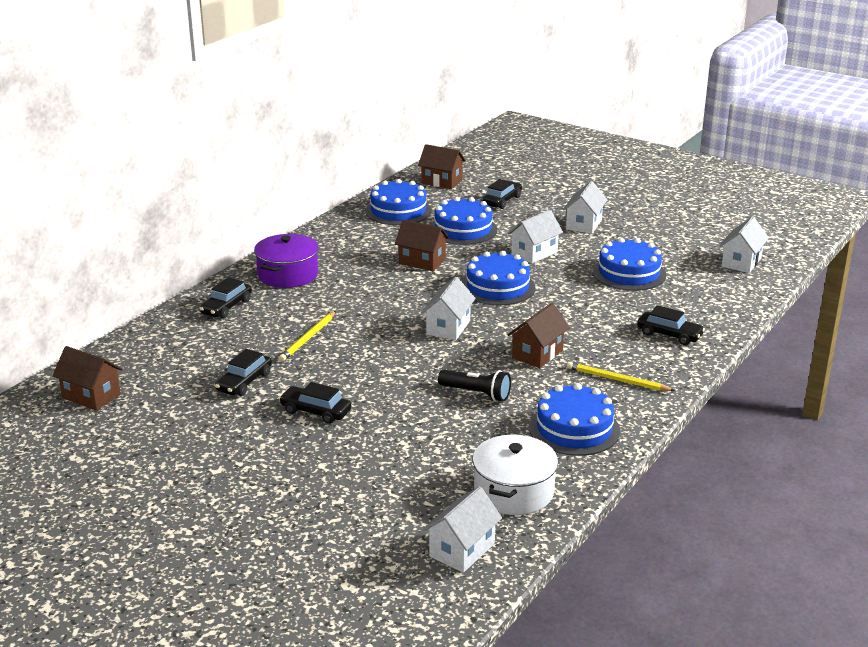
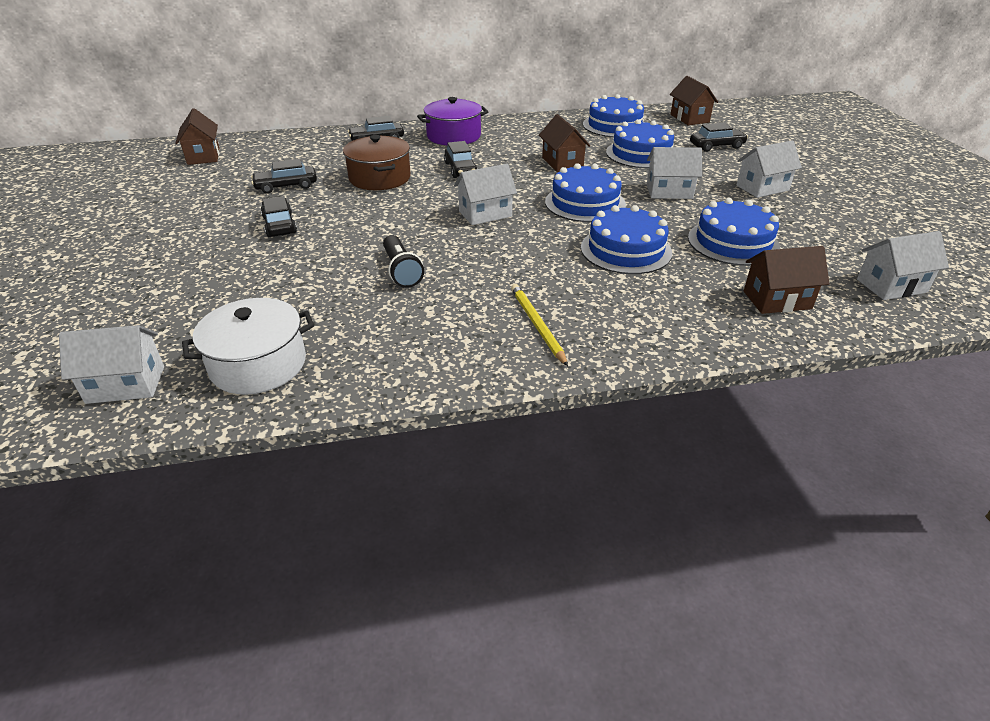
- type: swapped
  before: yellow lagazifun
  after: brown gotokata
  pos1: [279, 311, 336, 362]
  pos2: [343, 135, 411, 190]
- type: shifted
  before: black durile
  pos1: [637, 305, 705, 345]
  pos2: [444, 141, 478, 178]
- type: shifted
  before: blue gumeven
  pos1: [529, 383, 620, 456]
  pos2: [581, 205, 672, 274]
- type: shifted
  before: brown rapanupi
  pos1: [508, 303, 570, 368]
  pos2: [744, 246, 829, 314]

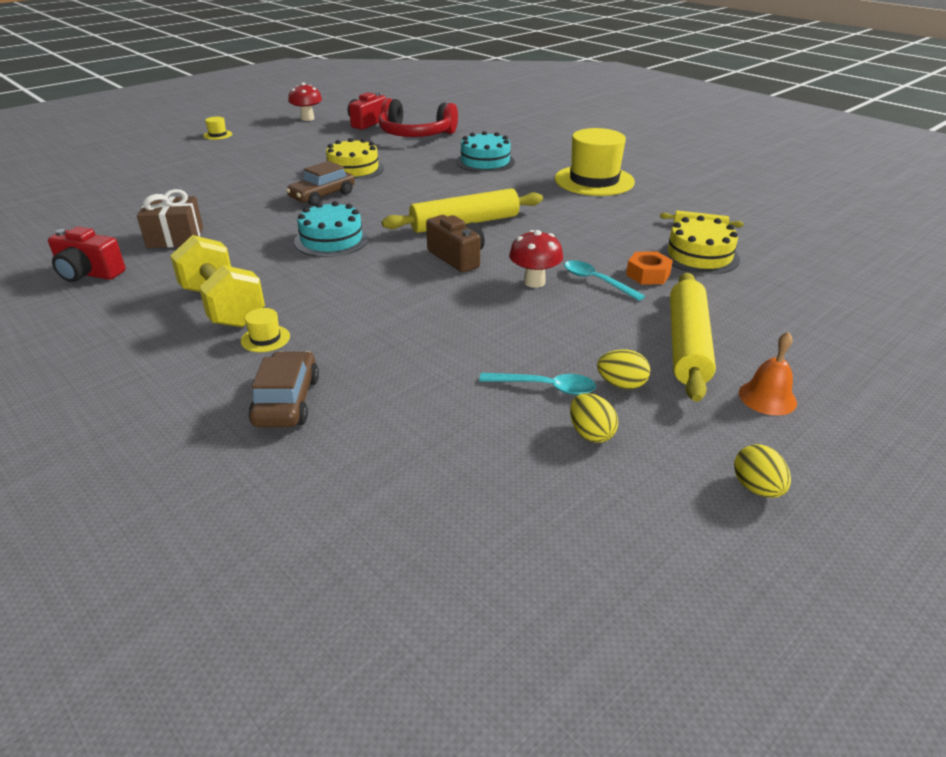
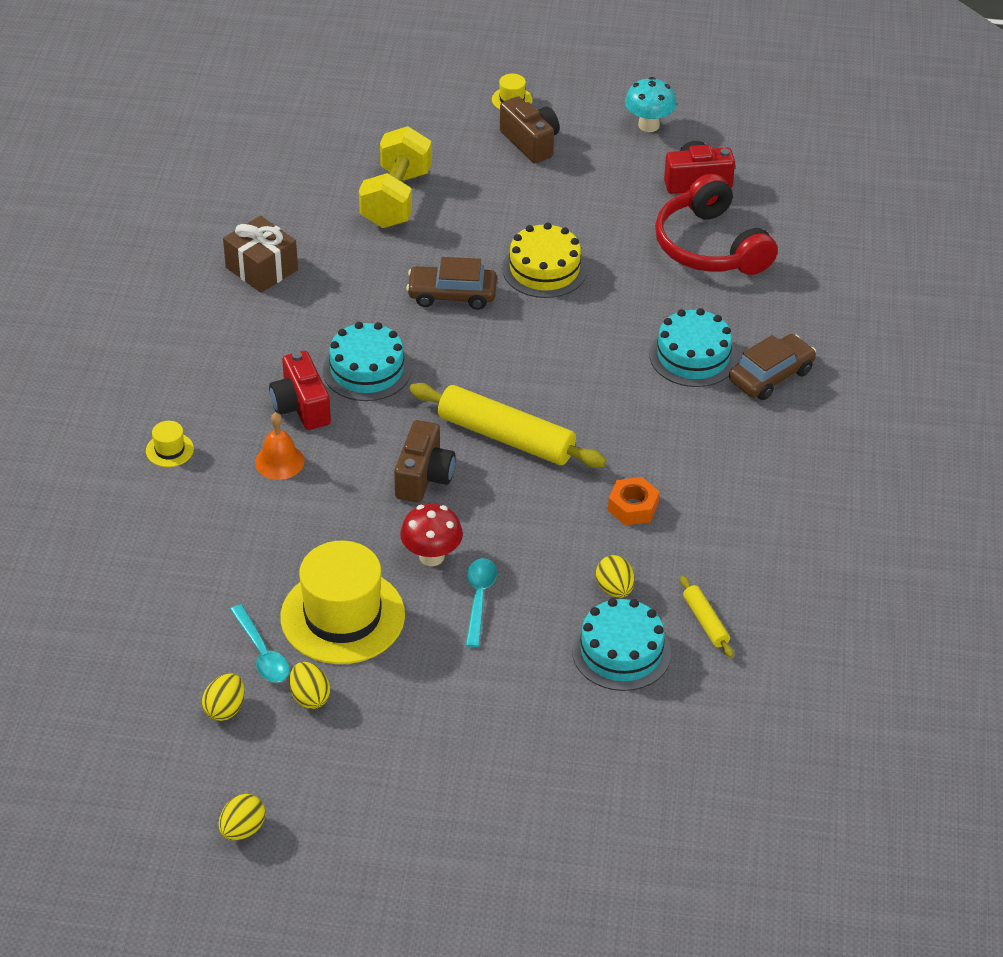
- type: shifted
  before: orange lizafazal
  pos1: [739, 332, 797, 415]
  pos2: [255, 412, 305, 480]
- type: shifted
  before: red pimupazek
  pos1: [48, 227, 126, 282]
  pos2: [269, 351, 331, 430]
- type: shifted
  before: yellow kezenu
  pos1: [555, 128, 635, 196]
  pos2: [281, 541, 405, 664]
- type: shifted
  before: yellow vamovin
  pos1: [170, 235, 265, 327]
  pos2: [359, 126, 432, 228]
- type: new
  after: brown pimupazek
  pos2: [500, 96, 559, 163]
- type: repainted
  before: yellow gumeven
  after: turquoise gumeven
  pos1: [661, 216, 740, 275]
  pos2: [572, 598, 671, 691]
- type: new
  after: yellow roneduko
  pos2: [596, 555, 634, 598]
- type: shifted
  before: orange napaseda
  pos1: [626, 252, 673, 284]
  pos2: [608, 477, 660, 525]
- type: repainted
  before: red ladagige
  after: turquoise ladagige
  pos1: [288, 82, 322, 121]
  pos2: [625, 77, 677, 132]
- type: shifted
  before: brown durile
  pos1: [248, 351, 319, 427]
  pos2: [729, 334, 816, 400]
- type: gone
  before: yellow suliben
  pos1: [670, 273, 716, 402]

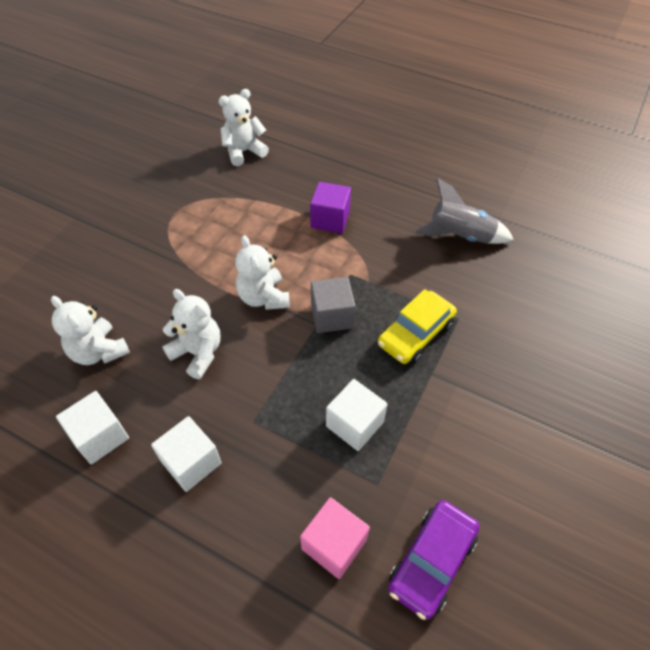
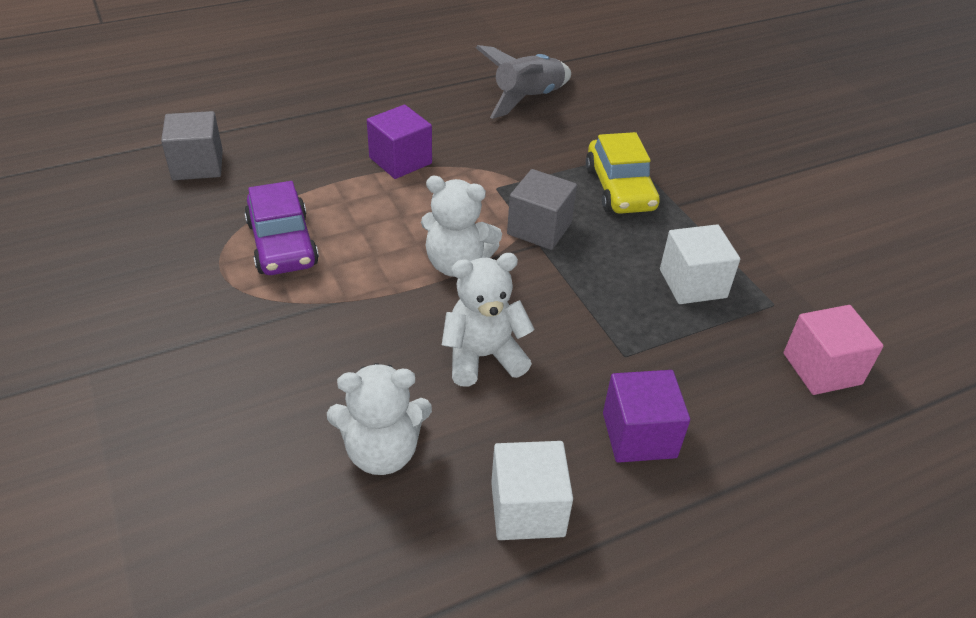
- type: swapped
  before: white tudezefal
  after: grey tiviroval
  pos1: [218, 89, 269, 166]
  pos2: [161, 111, 223, 180]
- type: shifted
  before: purple durile
  pos1: [388, 500, 480, 620]
  pos2: [244, 181, 319, 275]
- type: repainted
  before: white tiviroval
  after: purple tiviroval
  pos1: [151, 416, 222, 492]
  pos2: [603, 370, 690, 463]

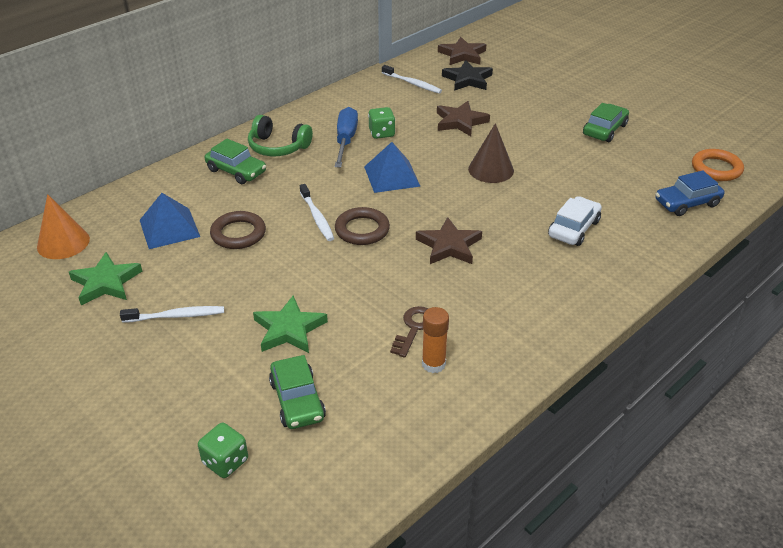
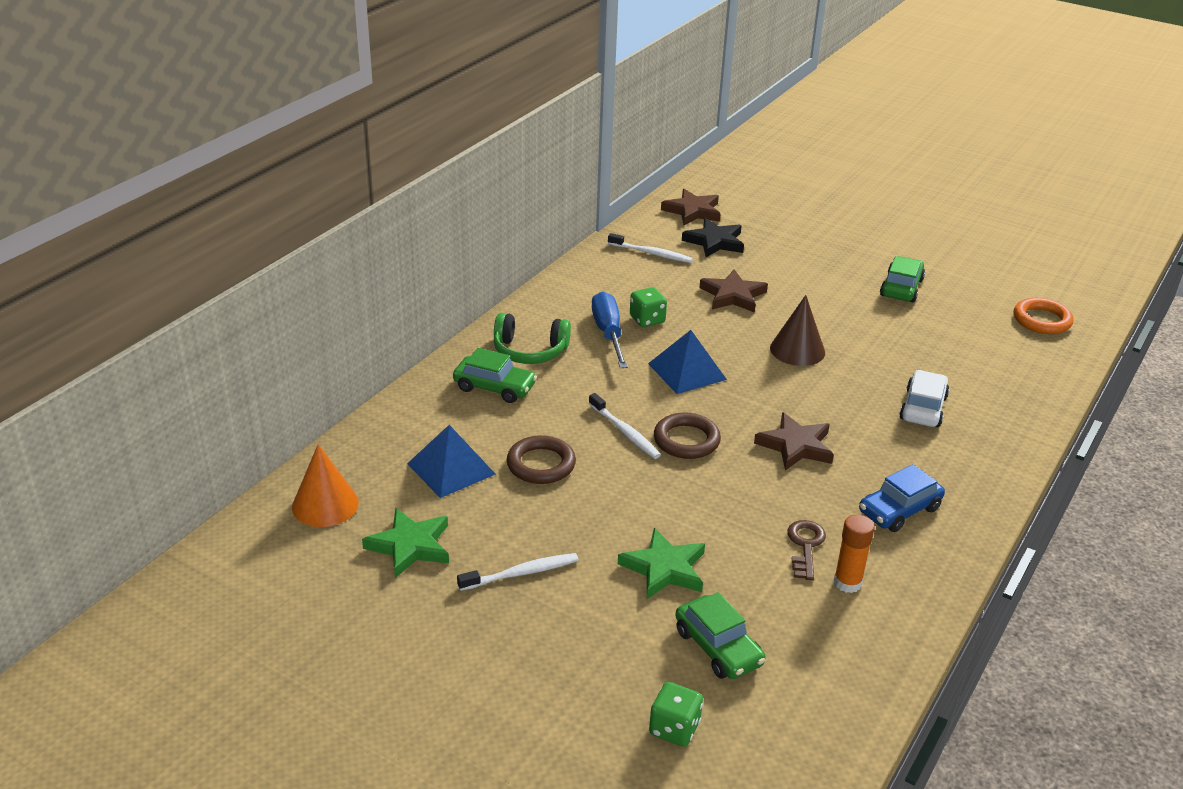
- type: shifted
  before: blue durile
  pos1: [655, 170, 724, 216]
  pos2: [859, 464, 945, 532]

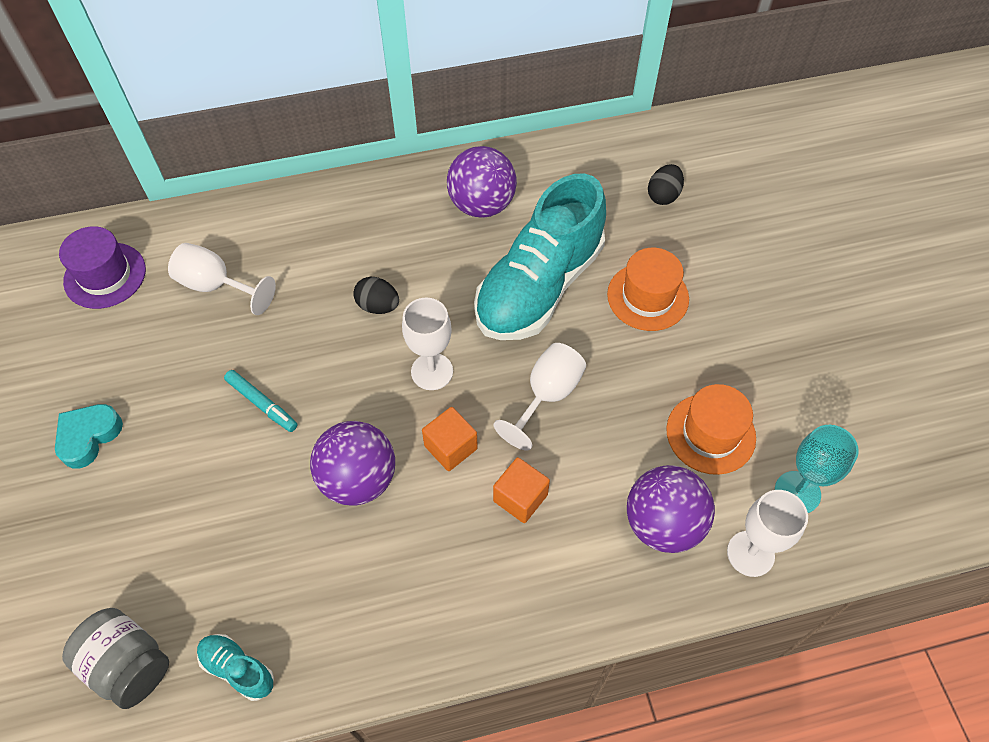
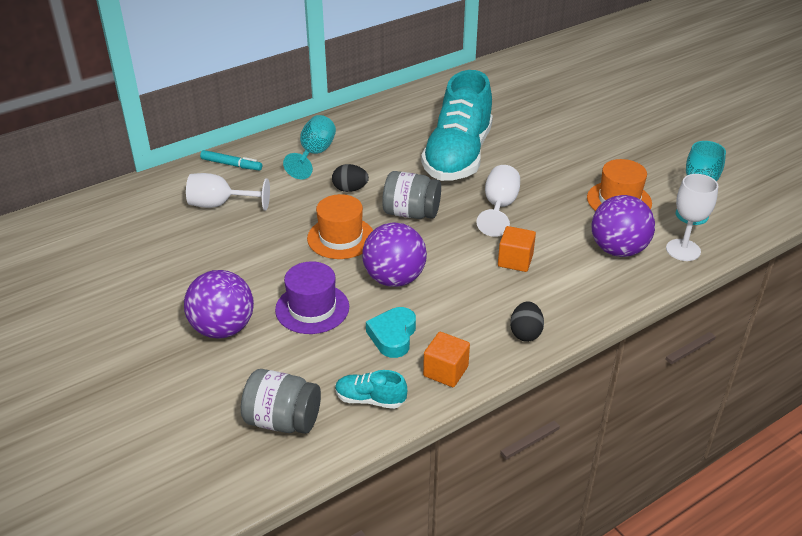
- type: shifted
  before: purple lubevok
  pos1: [447, 146, 517, 218]
  pos2: [184, 270, 254, 339]
- type: shifted
  before: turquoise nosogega
  pos1: [224, 370, 298, 432]
  pos2: [200, 150, 262, 171]
- type: shifted
  before: purple kezenu
  pos1: [59, 226, 146, 309]
  pos2: [275, 261, 349, 334]
- type: new
  after: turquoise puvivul
  pos2: [283, 115, 336, 179]
- type: shifted
  before: orange kezenu
  pos1: [607, 248, 689, 331]
  pos2: [307, 194, 373, 259]
- type: shifted
  before: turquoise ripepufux
  pos1: [55, 404, 123, 469]
  pos2: [366, 307, 416, 358]
- type: swapped
  before: white puvivul
  after: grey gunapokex
  pos1: [402, 298, 453, 390]
  pos2: [382, 171, 441, 219]
- type: shifted
  before: orange tiviroval
  pos1: [422, 407, 478, 471]
  pos2: [423, 332, 470, 387]
- type: shifted
  before: black roneduko
  pos1: [648, 164, 684, 205]
  pos2: [510, 301, 544, 342]

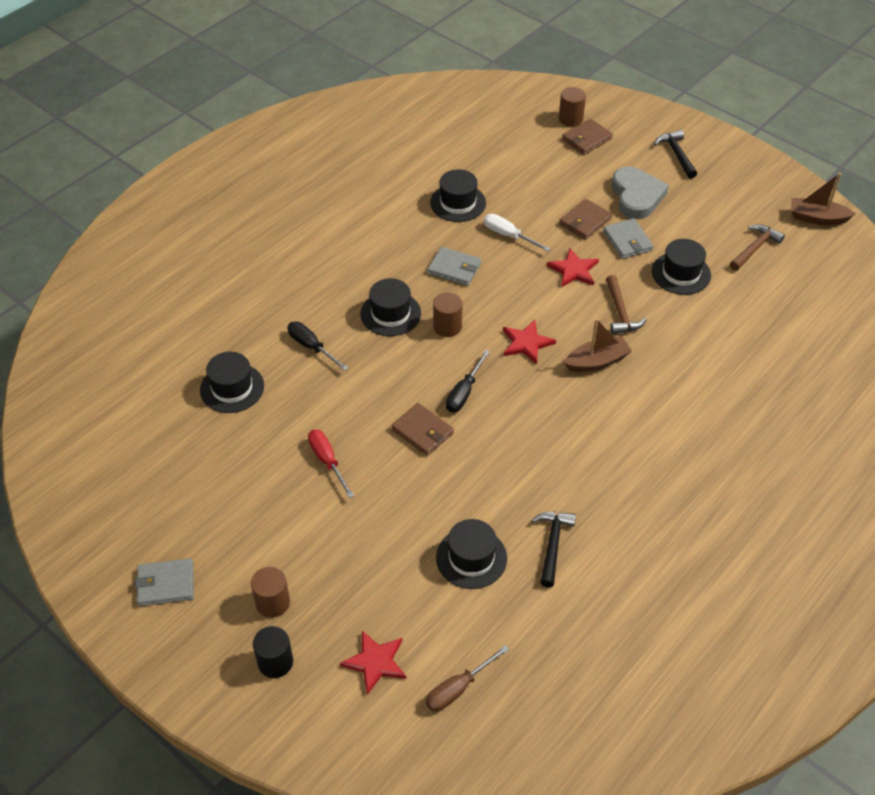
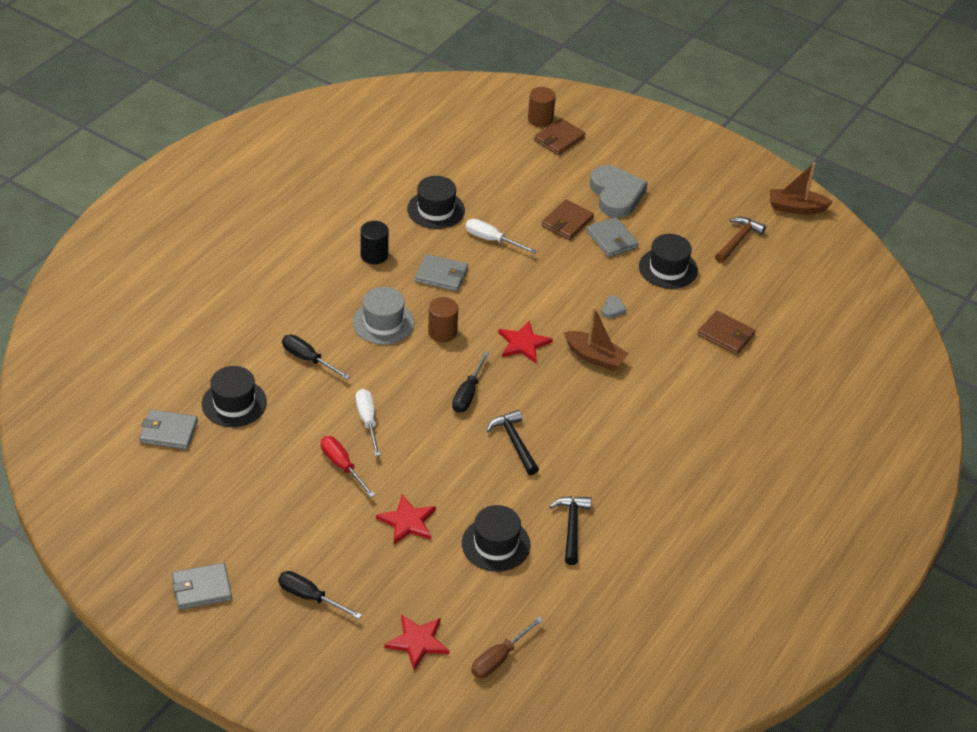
- type: new
  after: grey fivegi
  pos2: [139, 409, 198, 449]
- type: swapped
  before: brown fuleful
  after: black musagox
  pos1: [251, 567, 290, 618]
  pos2: [278, 571, 362, 619]
- type: repainted
  before: black kezenu
  after: grey kezenu
  pos1: [361, 278, 421, 336]
  pos2: [353, 287, 414, 345]
- type: new
  after: white musagox
  pos2: [356, 389, 380, 456]
- type: shifted
  before: black fuleful
  pos1: [253, 626, 293, 678]
  pos2: [360, 221, 389, 264]
- type: shifted
  before: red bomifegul
  pos1: [547, 248, 599, 287]
  pos2: [376, 494, 436, 544]
- type: shifted
  before: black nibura
  pos1: [654, 130, 697, 179]
  pos2: [486, 410, 539, 475]
- type: rotated
  before: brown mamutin
  pos1: [564, 318, 632, 372]
  pos2: [564, 307, 629, 371]
  turn: 60
- type: swapped
  before: brown nibura
  after: grey ripepufux
  pos1: [606, 275, 647, 334]
  pos2: [601, 296, 626, 318]
- type: shifted
  before: brown fivegi
  pos1: [391, 403, 454, 456]
  pos2: [697, 311, 756, 355]

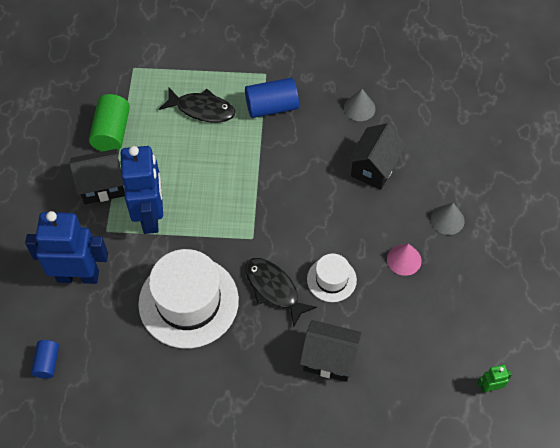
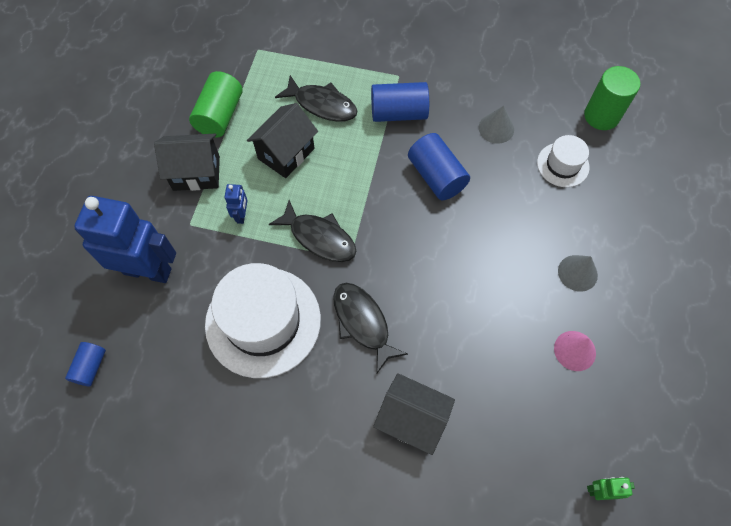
- type: scaled
  before: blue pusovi
  pos1: [121, 146, 163, 234]
  pos2: [225, 184, 247, 224]
  scale: 0.42
- type: shifted
  before: black rapanupi
  pos1: [347, 123, 406, 190]
  pos2: [247, 103, 318, 178]
- type: new
  after: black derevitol
  pos2: [269, 200, 356, 262]
- type: new
  after: blue fuleful
  pos2: [408, 133, 470, 200]
- type: shifted
  before: white kezenu
  pos1: [307, 254, 357, 302]
  pos2: [537, 135, 590, 187]
- type: shifted
  before: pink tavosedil
  pos1: [387, 244, 422, 276]
  pos2: [554, 331, 596, 371]
- type: new
  after: green fuleful
  pos2: [584, 66, 640, 130]

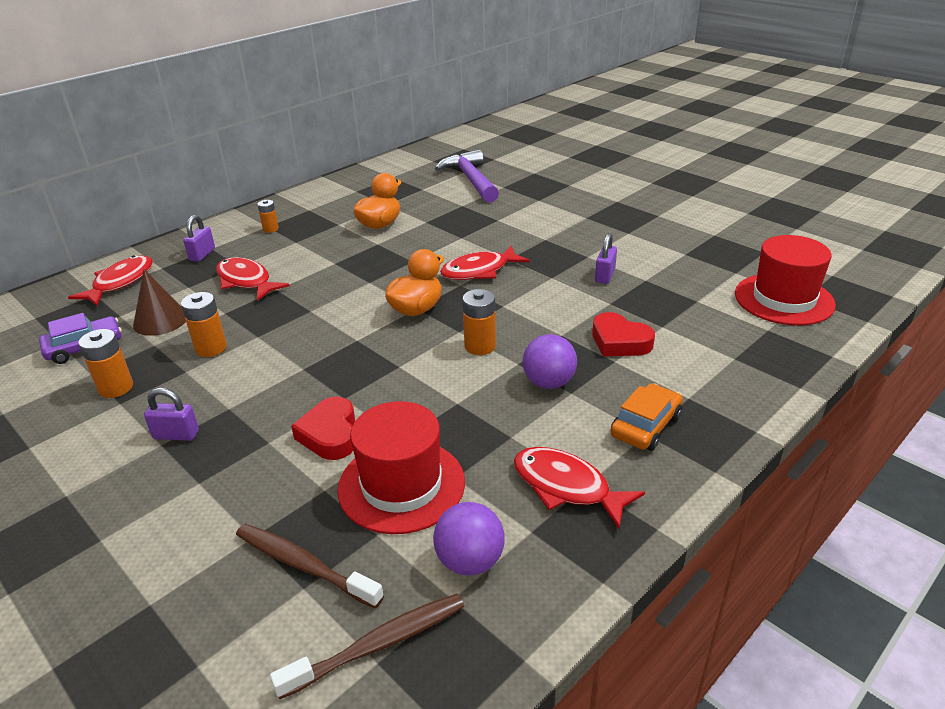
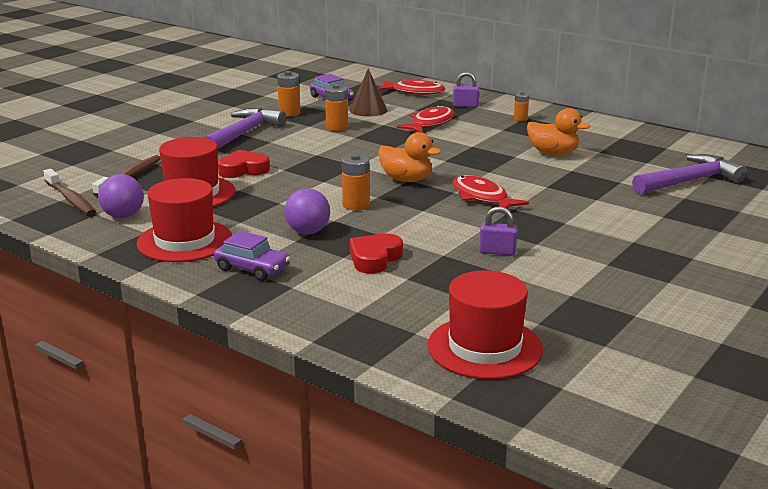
- type: swapped
  before: red derevitol
  after: red kezenu
  pos1: [514, 447, 645, 529]
  pos2: [137, 178, 232, 262]
- type: swapped
  before: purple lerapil
  after: purple nibura
  pos1: [144, 388, 199, 441]
  pos2: [204, 108, 286, 149]
- type: repainted
  before: orange durile
  after: purple durile
  pos1: [610, 383, 683, 451]
  pos2: [214, 231, 290, 281]

